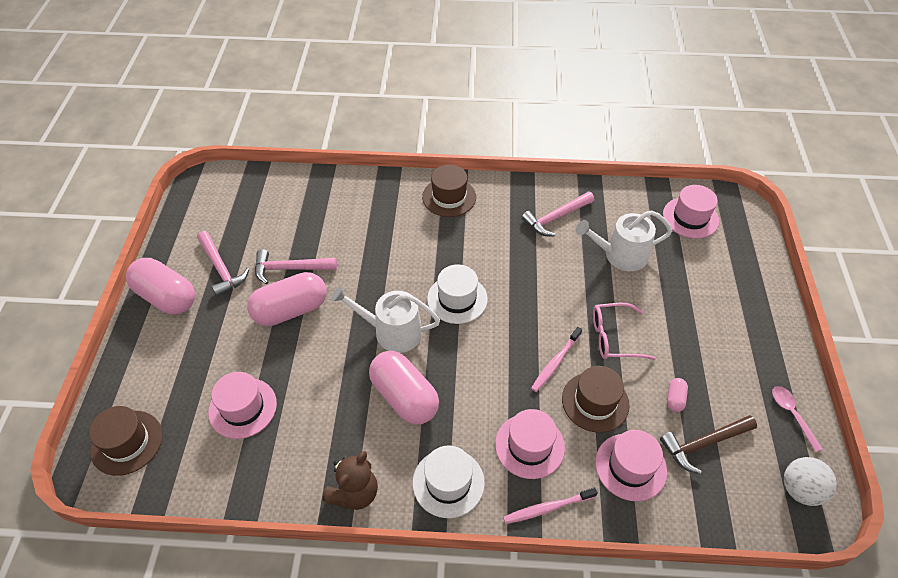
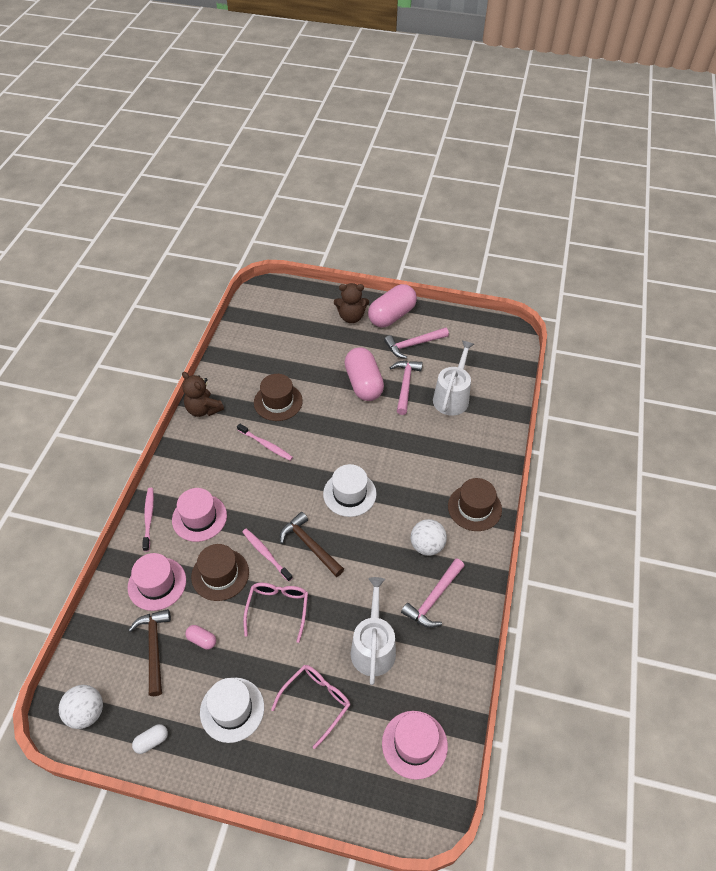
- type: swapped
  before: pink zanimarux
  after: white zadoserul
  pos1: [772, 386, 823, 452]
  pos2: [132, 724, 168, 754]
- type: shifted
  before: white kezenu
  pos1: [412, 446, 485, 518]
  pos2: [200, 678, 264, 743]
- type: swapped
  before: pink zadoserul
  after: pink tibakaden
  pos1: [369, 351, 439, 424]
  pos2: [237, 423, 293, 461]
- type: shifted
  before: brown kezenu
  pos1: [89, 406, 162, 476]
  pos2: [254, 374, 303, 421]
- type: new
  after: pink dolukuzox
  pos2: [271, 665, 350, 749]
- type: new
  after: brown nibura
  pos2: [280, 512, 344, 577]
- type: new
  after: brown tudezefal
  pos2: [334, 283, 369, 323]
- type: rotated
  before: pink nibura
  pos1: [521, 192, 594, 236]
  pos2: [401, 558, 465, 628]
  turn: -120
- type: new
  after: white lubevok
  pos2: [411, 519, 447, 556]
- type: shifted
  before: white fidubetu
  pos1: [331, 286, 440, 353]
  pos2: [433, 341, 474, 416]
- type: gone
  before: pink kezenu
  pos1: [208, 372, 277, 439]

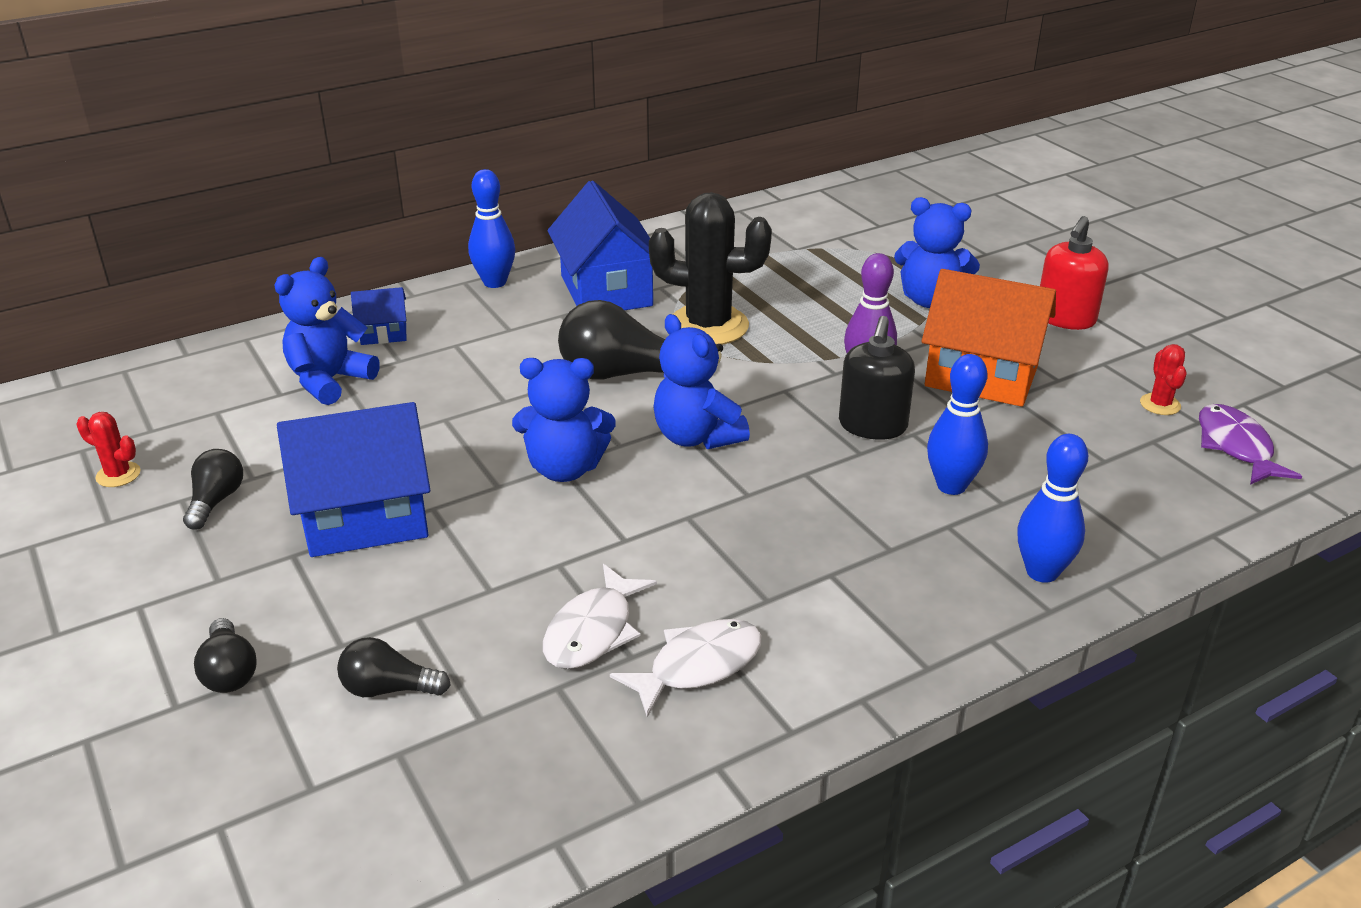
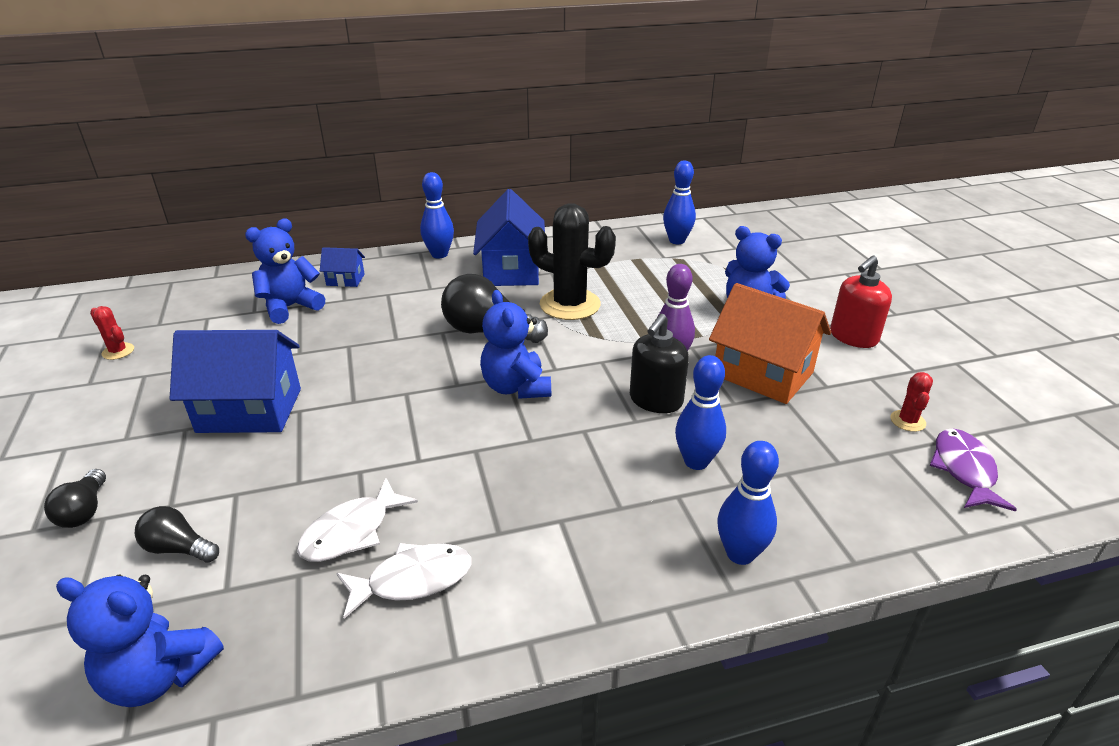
- type: shifted
  before: blue tudezefal
  pos1: [512, 358, 616, 482]
  pos2: [56, 575, 224, 707]
- type: new
  after: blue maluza
  pos2: [663, 161, 696, 244]
- type: gone
  before: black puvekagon
  pos1: [183, 449, 243, 530]

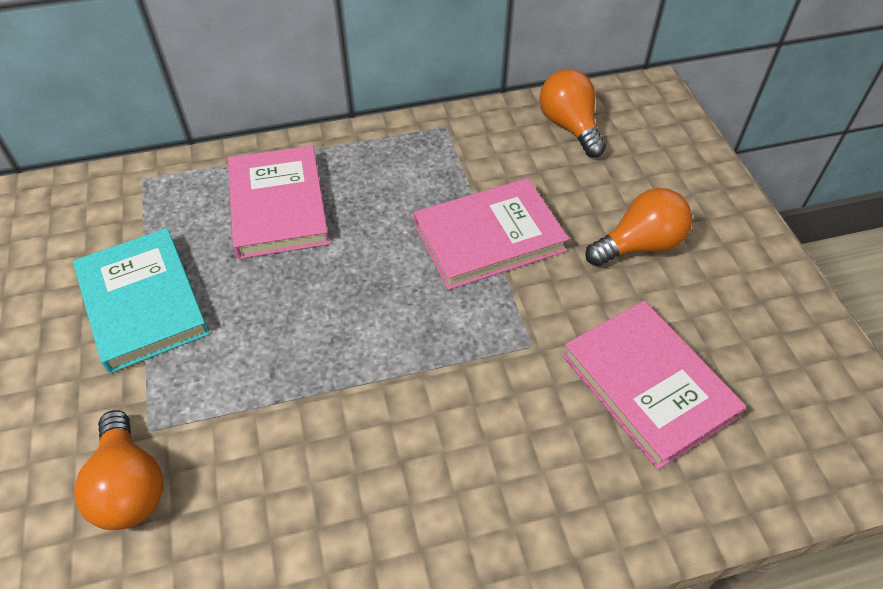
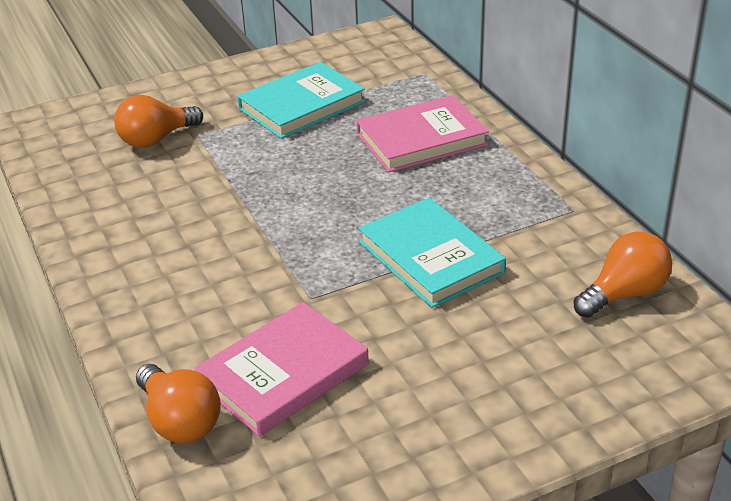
- type: shifted
  before: orange puvekagon
  pos1: [585, 188, 692, 266]
  pos2: [136, 364, 221, 443]
- type: repainted
  before: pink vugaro
  after: turquoise vugaro
  pos1: [414, 178, 569, 290]
  pos2: [359, 198, 506, 308]

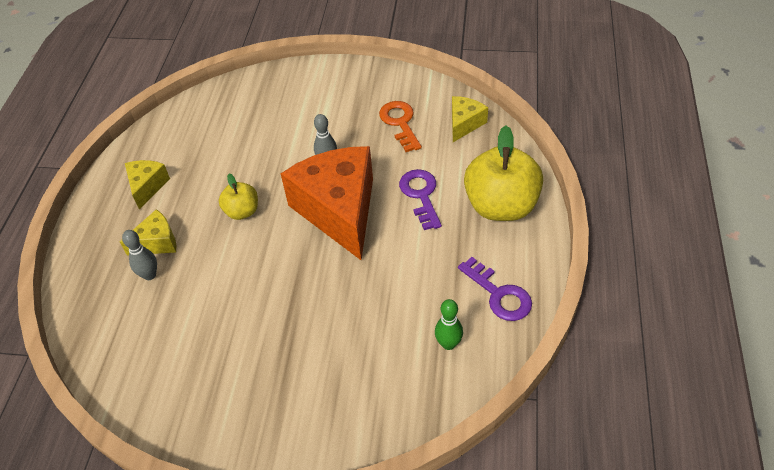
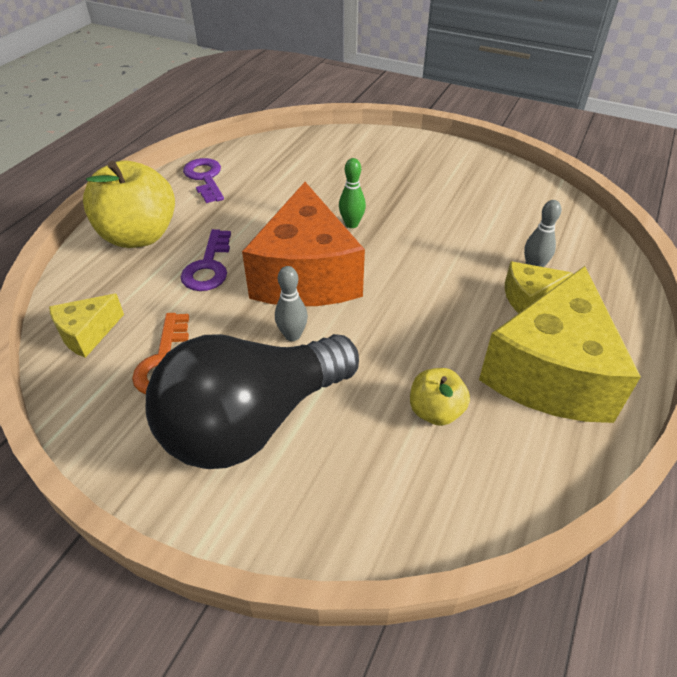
- type: new
  after: black puvekagon
  pos2: [146, 334, 359, 469]
- type: shifted
  before: green maluza
  pos1: [435, 299, 463, 350]
  pos2: [339, 158, 366, 228]
- type: shifted
  before: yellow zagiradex
  pos1: [219, 174, 258, 220]
  pos2: [410, 368, 470, 426]
- type: scaled
  before: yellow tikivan
  pos1: [125, 160, 170, 209]
  pos2: [479, 266, 641, 423]
  scale: 2.16

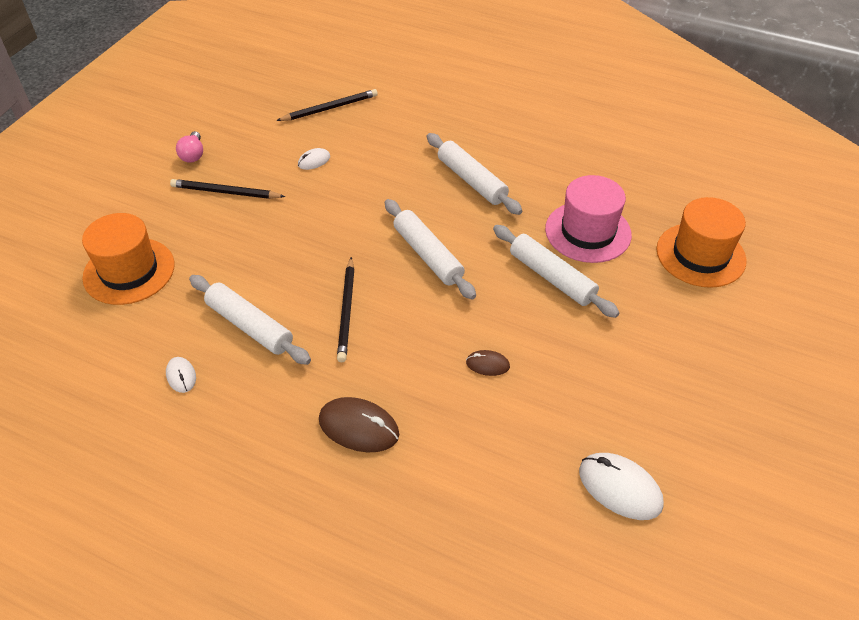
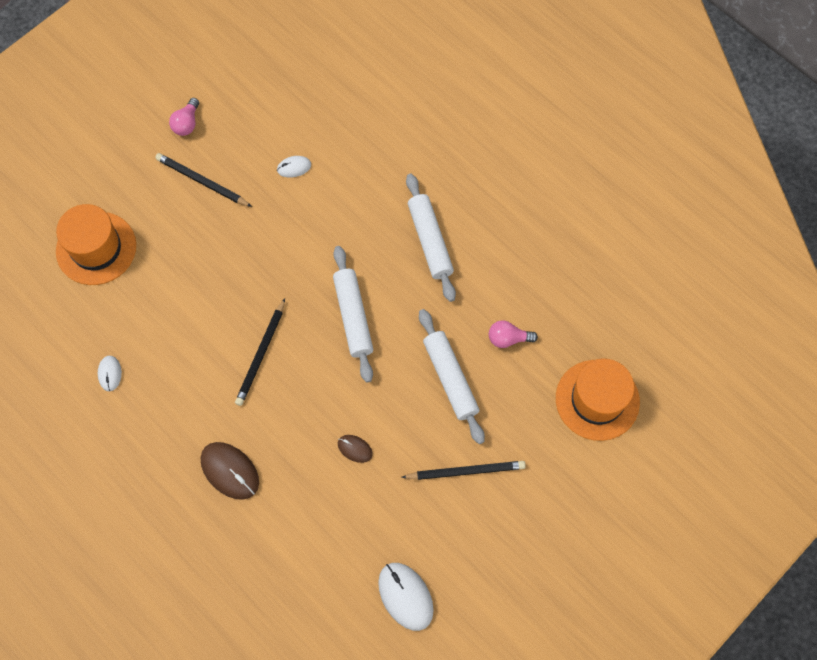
- type: shifted
  before: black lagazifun
  pos1: [276, 89, 378, 121]
  pos2: [401, 461, 526, 480]
- type: swapped
  before: pink kezenu
  after: pink puvekagon
  pos1: [545, 175, 632, 263]
  pos2: [489, 320, 538, 348]
- type: gone
  before: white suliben
  pos1: [189, 275, 311, 365]

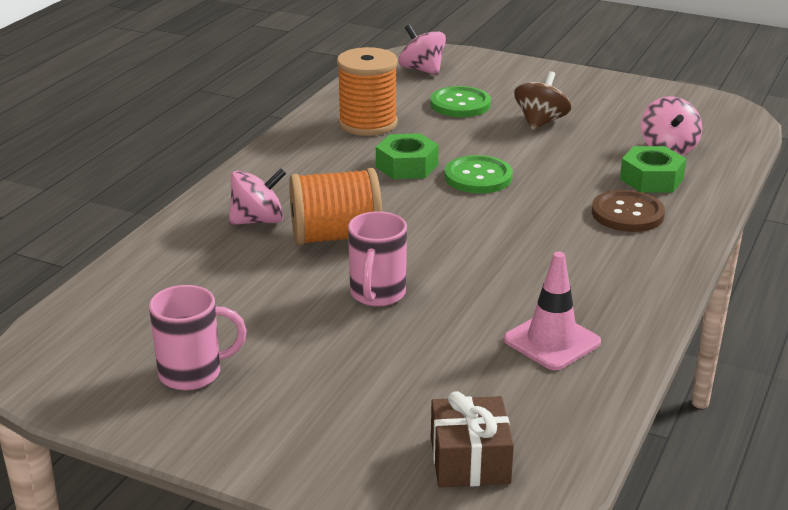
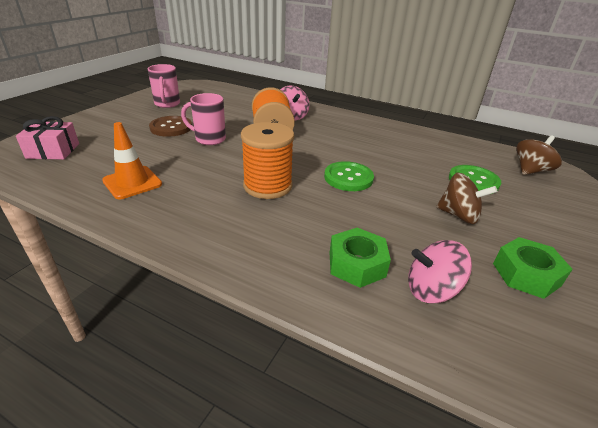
- type: repainted
  before: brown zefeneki
  after: pink zefeneki
  pos1: [431, 391, 514, 487]
  pos2: [16, 116, 79, 160]
- type: repainted
  before: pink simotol
  after: orange simotol
  pos1: [504, 252, 601, 370]
  pos2: [102, 122, 162, 199]
- type: shifted
  before: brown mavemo
  pos1: [592, 190, 665, 232]
  pos2: [149, 116, 192, 137]
- type: shifted
  before: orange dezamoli
  pos1: [337, 47, 398, 136]
  pos2: [241, 122, 294, 199]
- type: shifted
  before: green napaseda
  pos1: [376, 133, 439, 179]
  pos2: [493, 237, 573, 299]
- type: repainted
  before: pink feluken
  after: brown feluken
  pos1: [399, 24, 446, 75]
  pos2: [516, 135, 562, 175]

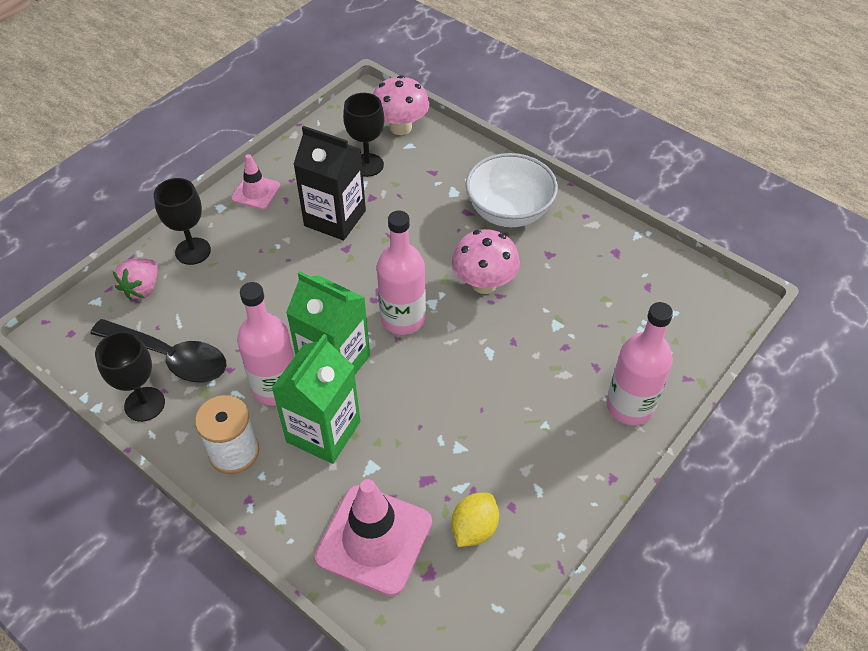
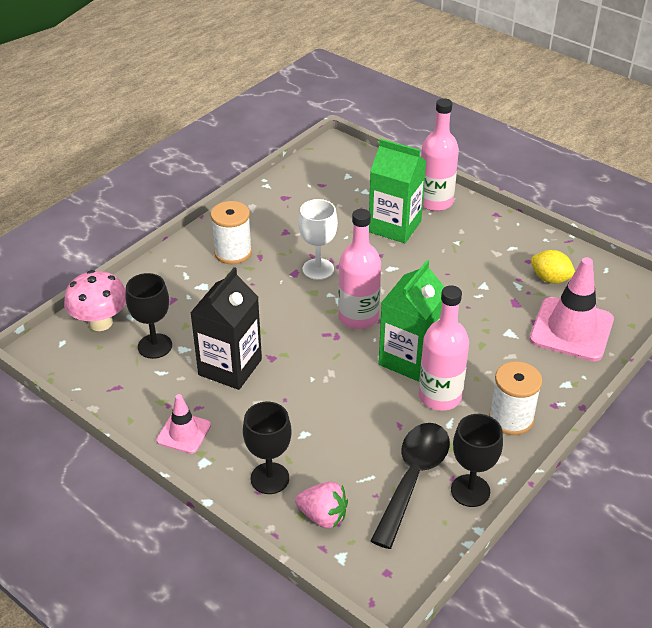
- type: swapped
  before: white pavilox
  after: white dezamoli
  pos1: [465, 153, 558, 227]
  pos2: [211, 201, 252, 264]
- type: swapped
  before: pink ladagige
  after: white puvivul
  pos1: [452, 229, 520, 294]
  pos2: [298, 199, 338, 280]
- type: shifted
  before: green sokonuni
  pos1: [272, 334, 360, 464]
  pos2: [369, 139, 426, 243]

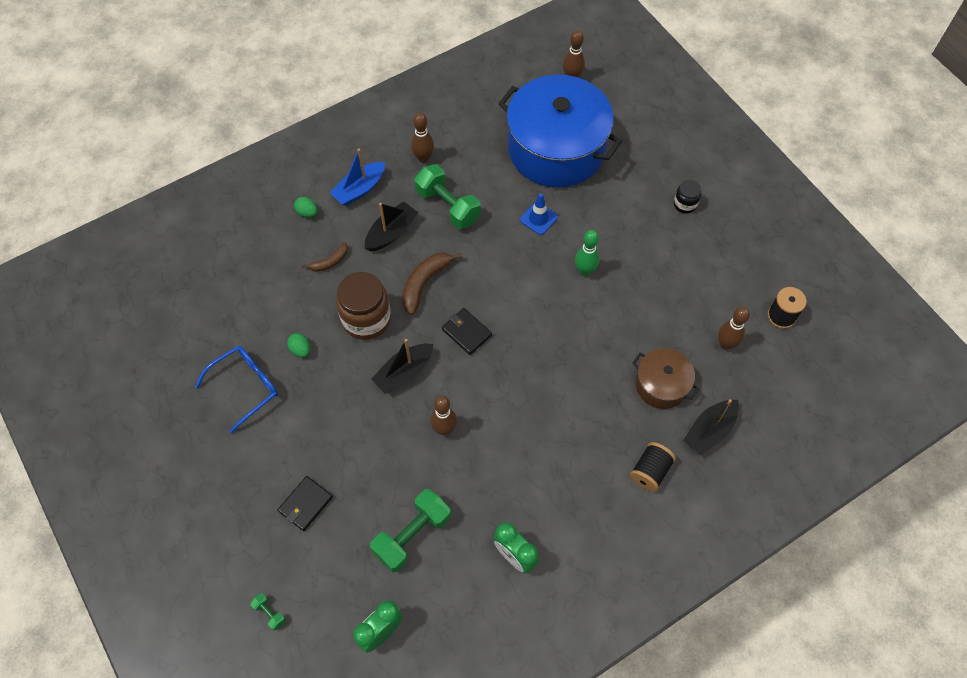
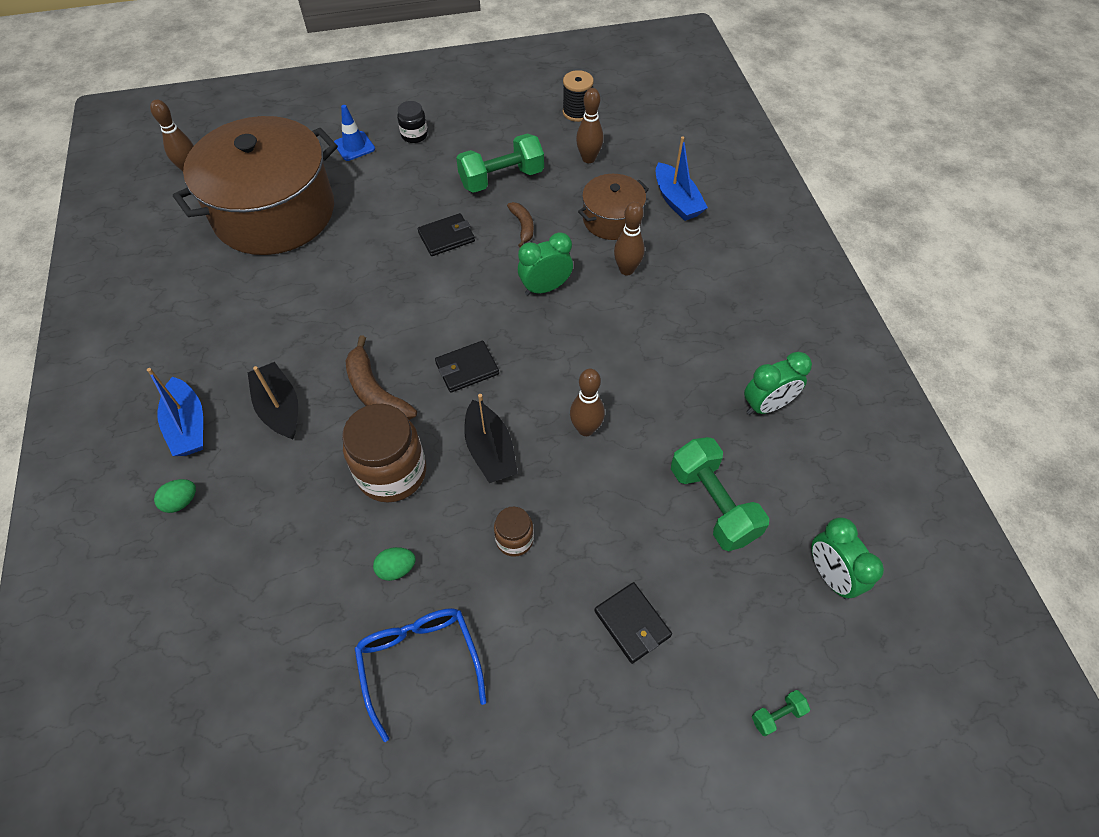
- type: repainted
  before: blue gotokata
  after: brown gotokata
  pos1: [498, 74, 622, 188]
  pos2: [173, 116, 338, 255]
- type: shifted
  before: blue simotol
  pos1: [520, 193, 558, 235]
  pos2: [334, 105, 375, 161]
- type: swapped
  before: green maluza
  after: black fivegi
  pos1: [575, 230, 599, 276]
  pos2: [417, 213, 475, 256]
- type: shifted
  before: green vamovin
  pos1: [414, 164, 481, 229]
  pos2: [456, 133, 544, 193]
- type: new
  after: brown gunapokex
  pos2: [494, 507, 534, 557]
- type: shifted
  before: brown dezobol
  pos1: [302, 242, 348, 272]
  pos2: [507, 202, 534, 247]
- type: new
  after: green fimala
  pos2: [518, 232, 573, 296]
- type: shifted
  before: brown maluza
  pos1: [411, 113, 434, 163]
  pos2: [614, 202, 645, 275]
- type: repainted
  before: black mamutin
  after: blue mamutin
  pos1: [683, 399, 739, 456]
  pos2: [656, 136, 708, 221]
- type: gone
  before: black dezamoli
  pos1: [630, 442, 676, 492]

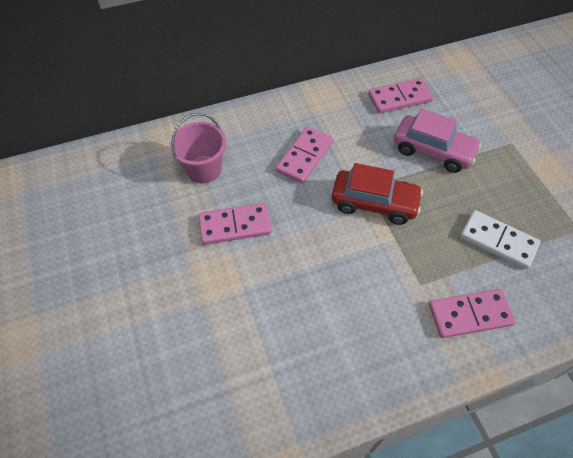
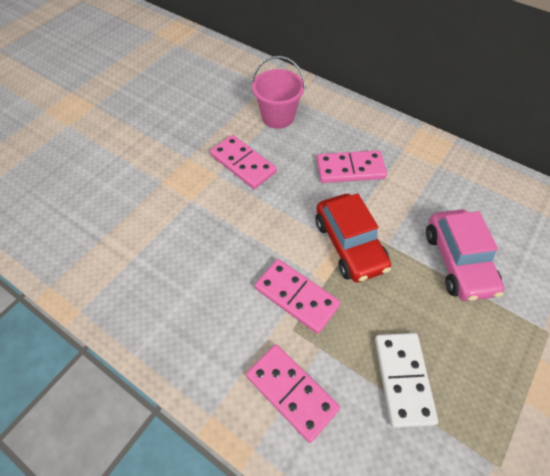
- type: shifted
  before: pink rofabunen
  pos1: [368, 78, 433, 113]
  pos2: [255, 259, 341, 334]

